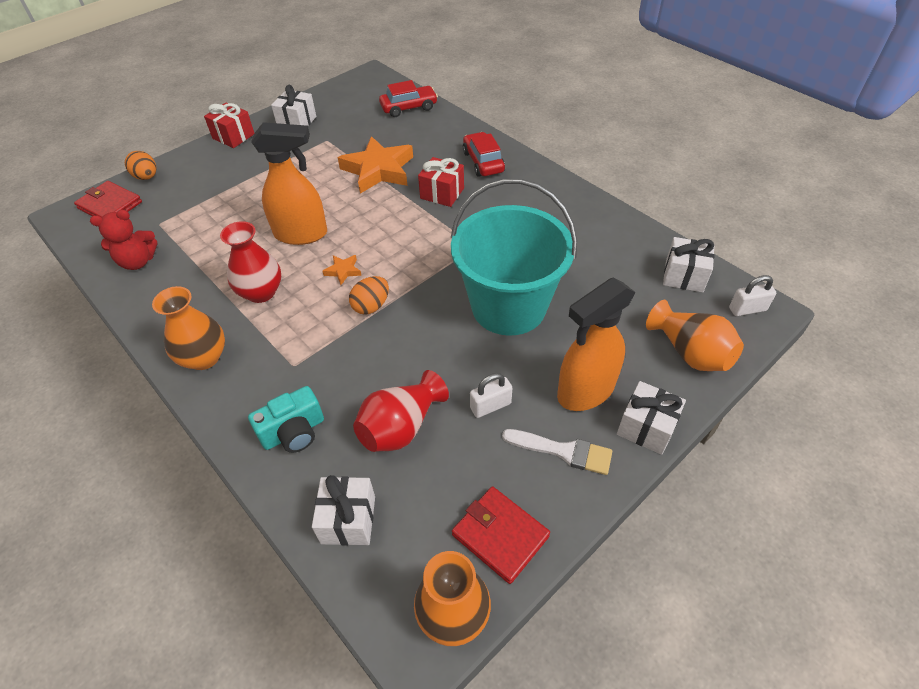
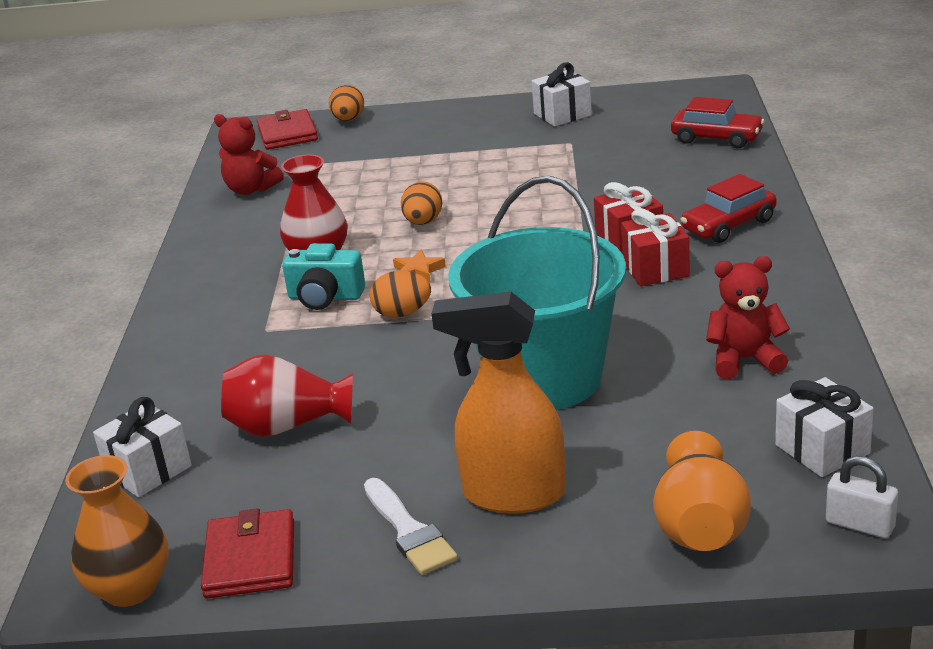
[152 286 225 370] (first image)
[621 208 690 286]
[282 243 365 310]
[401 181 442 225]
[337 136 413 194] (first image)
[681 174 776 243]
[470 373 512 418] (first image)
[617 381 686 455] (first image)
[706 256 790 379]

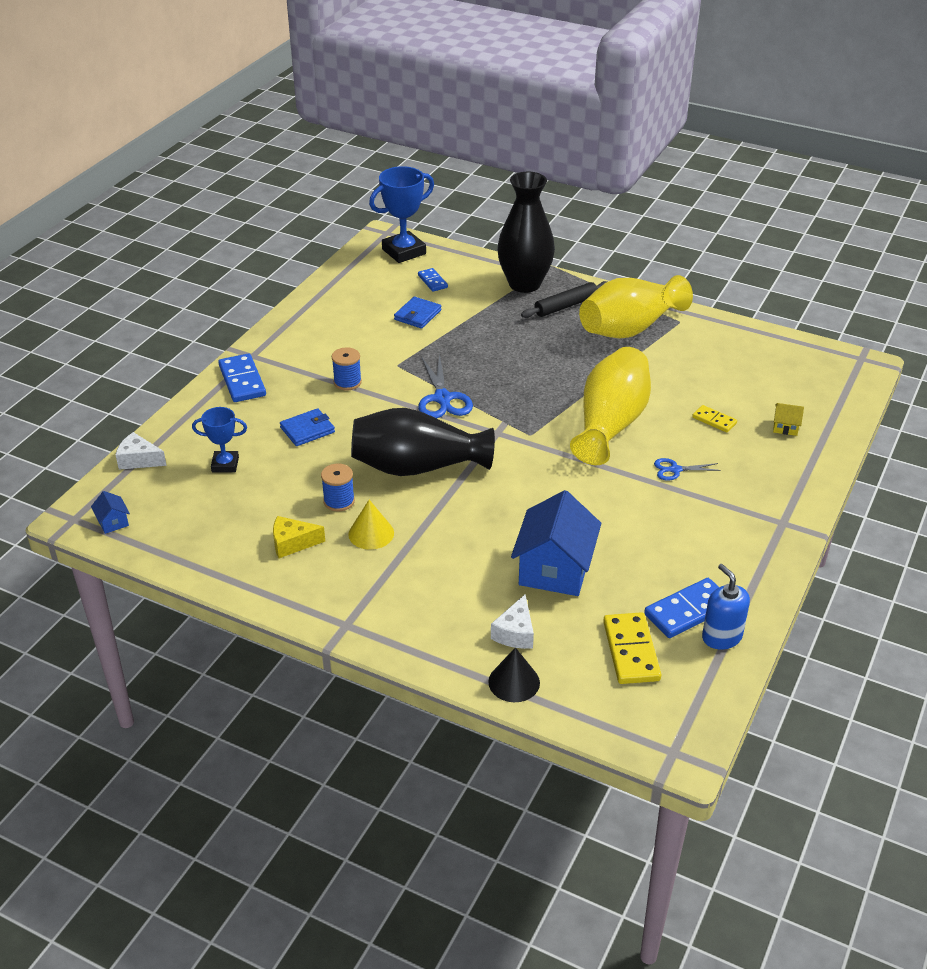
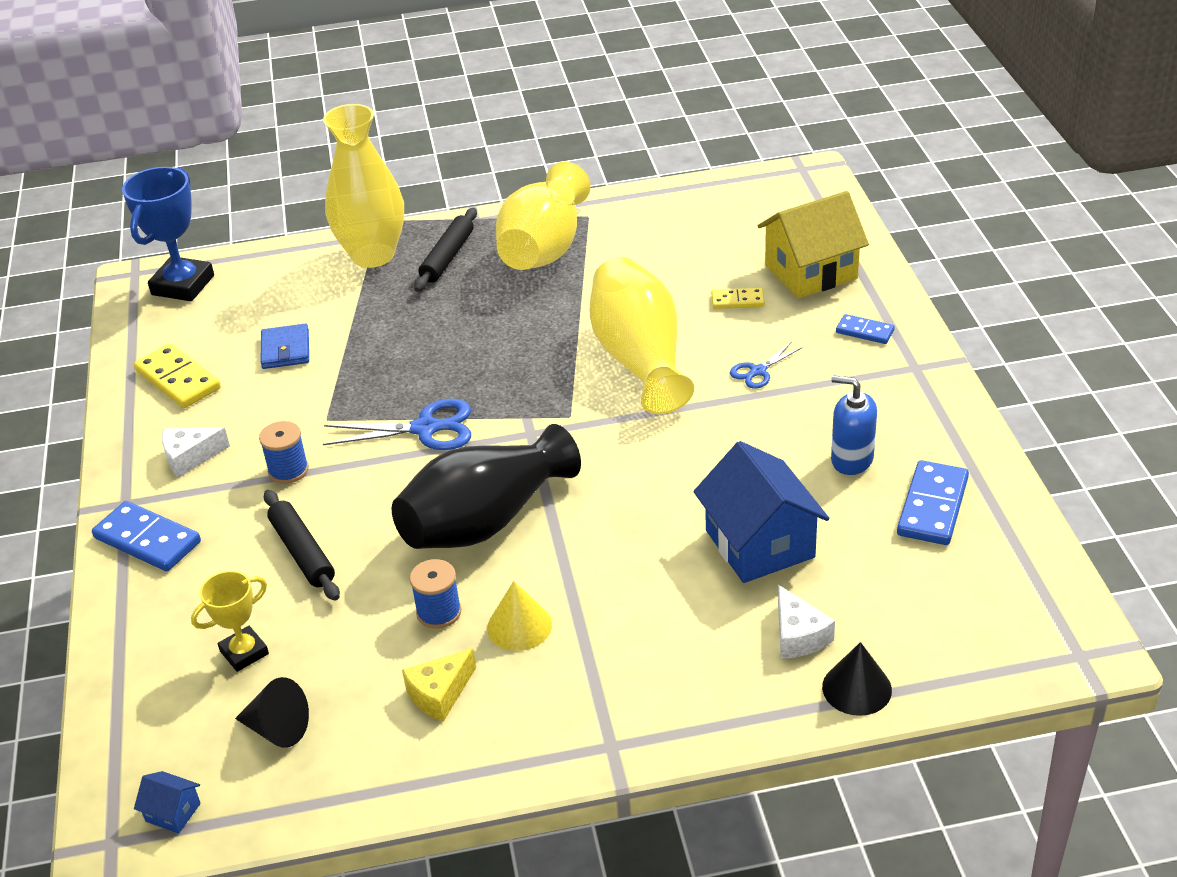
[162 427 230 478]
[191 571 269 672]
[264 490 340 601]
[836 314 895 344]
[323 399 471 450]
[323 104 404 268]
[134 344 221 408]
[831 375 877 475]
[758 191 869 298]
[235 677 309 748]

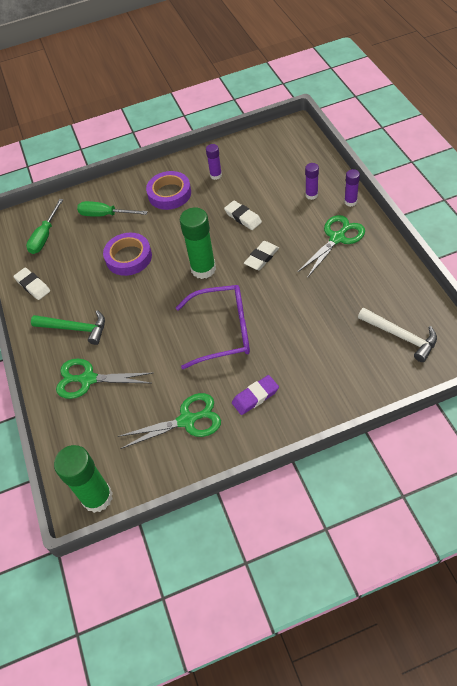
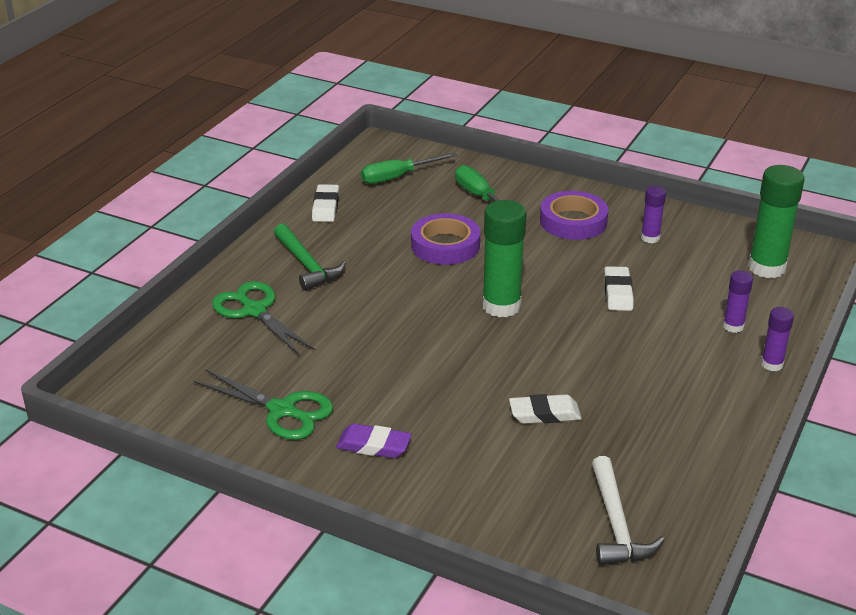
[748 165 805 278]
[176 285 250 369] (first image)
[509 394 582 424]
[297 215 365 278] (first image)

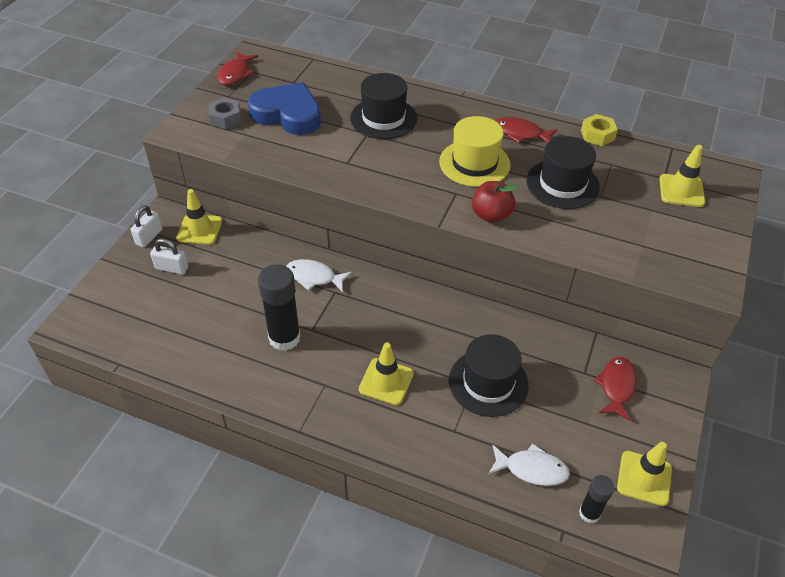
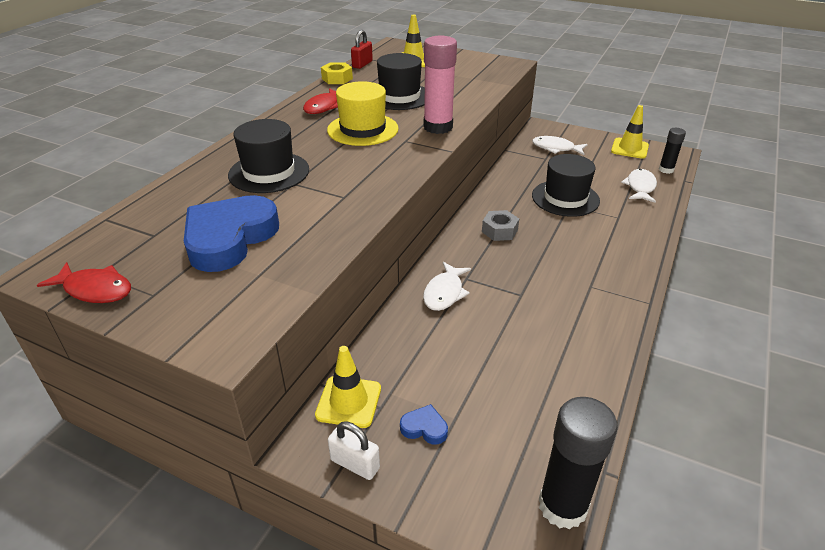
[400 404 448 445]
[482 210 519 241]
[539 397 618 530]
[359 342 414 405] (first image)
[424 36 457 134]
[532 136 588 155]
[351 30 373 69]

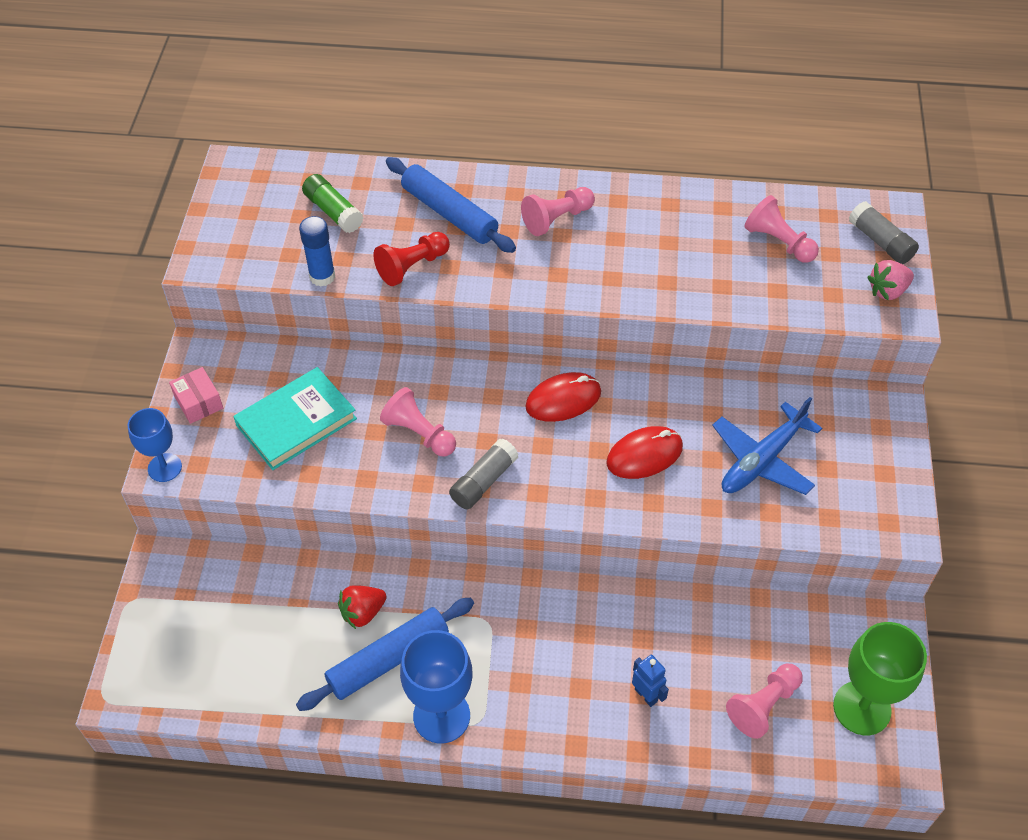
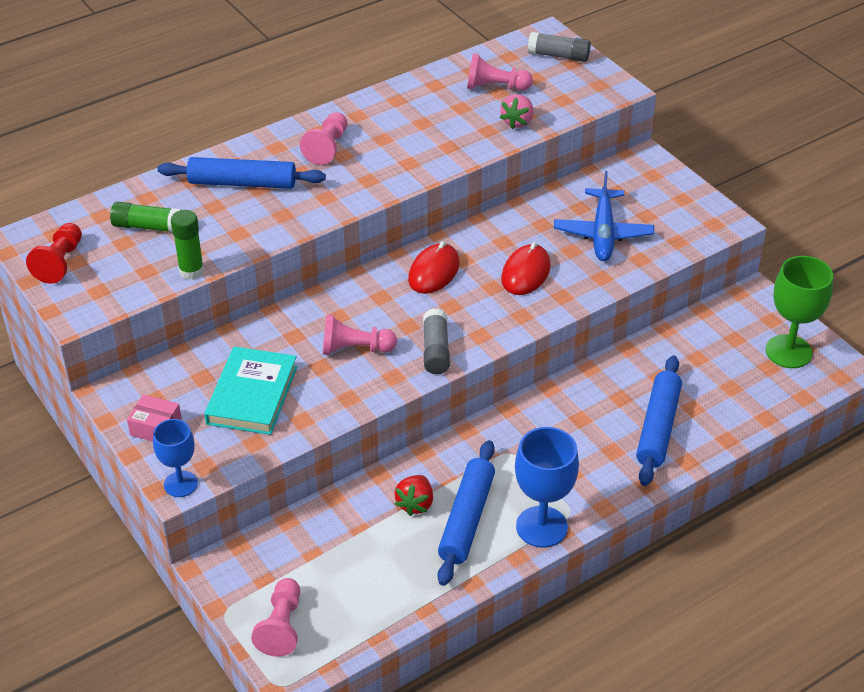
[171 210 204 280]
[26 223 82 284]
[636 356 682 486]
[251 578 300 657]
[500 94 533 129]

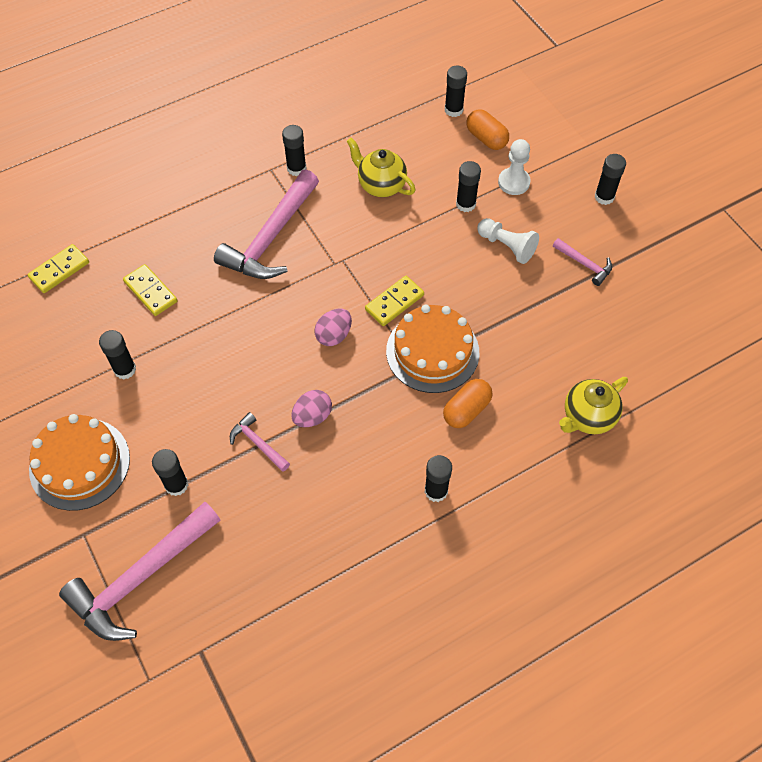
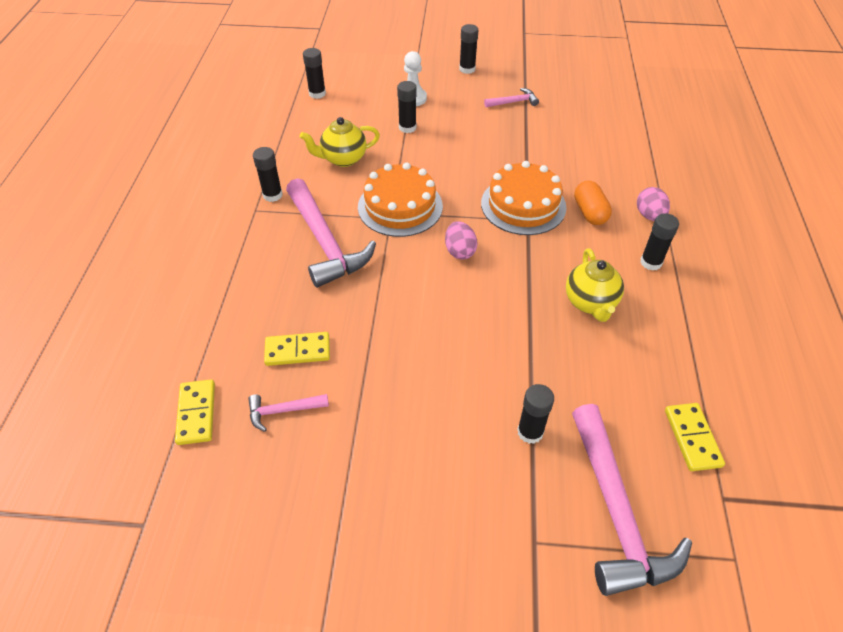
[358 162 443 237]
[99 330 136 380] (first image)
[248 394 329 432]
[637 187 670 221]
[665 403 725 471]
[467 109 509 150] (first image)
[477 218 539 264] (first image)
[566 249 624 322]

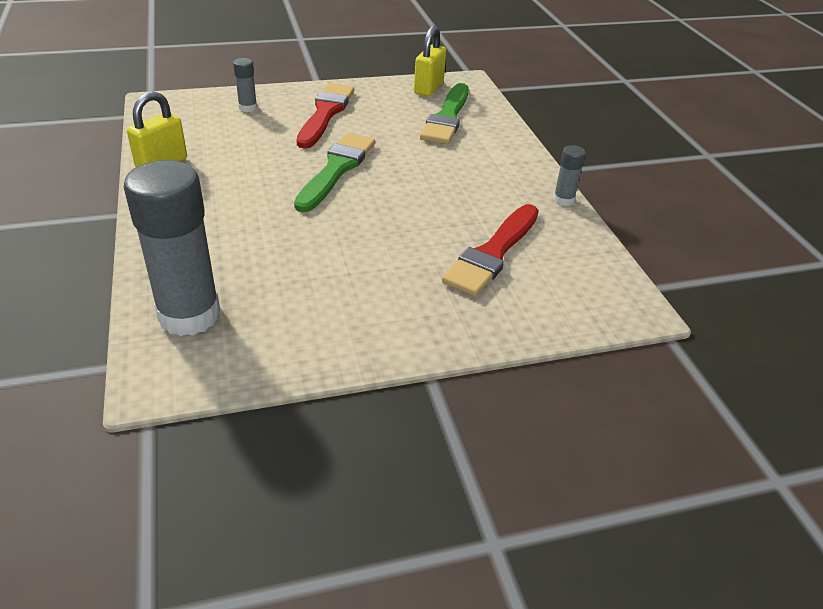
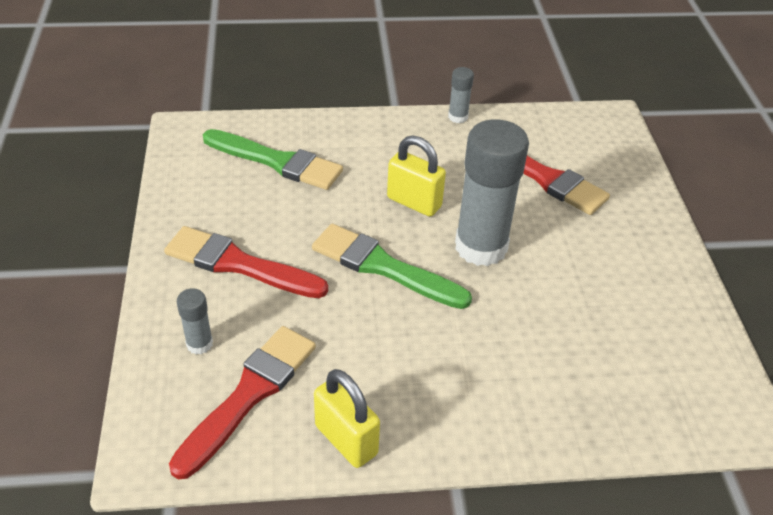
[455 119 529 266]
[387 135 446 217]
[169 326 316 479]

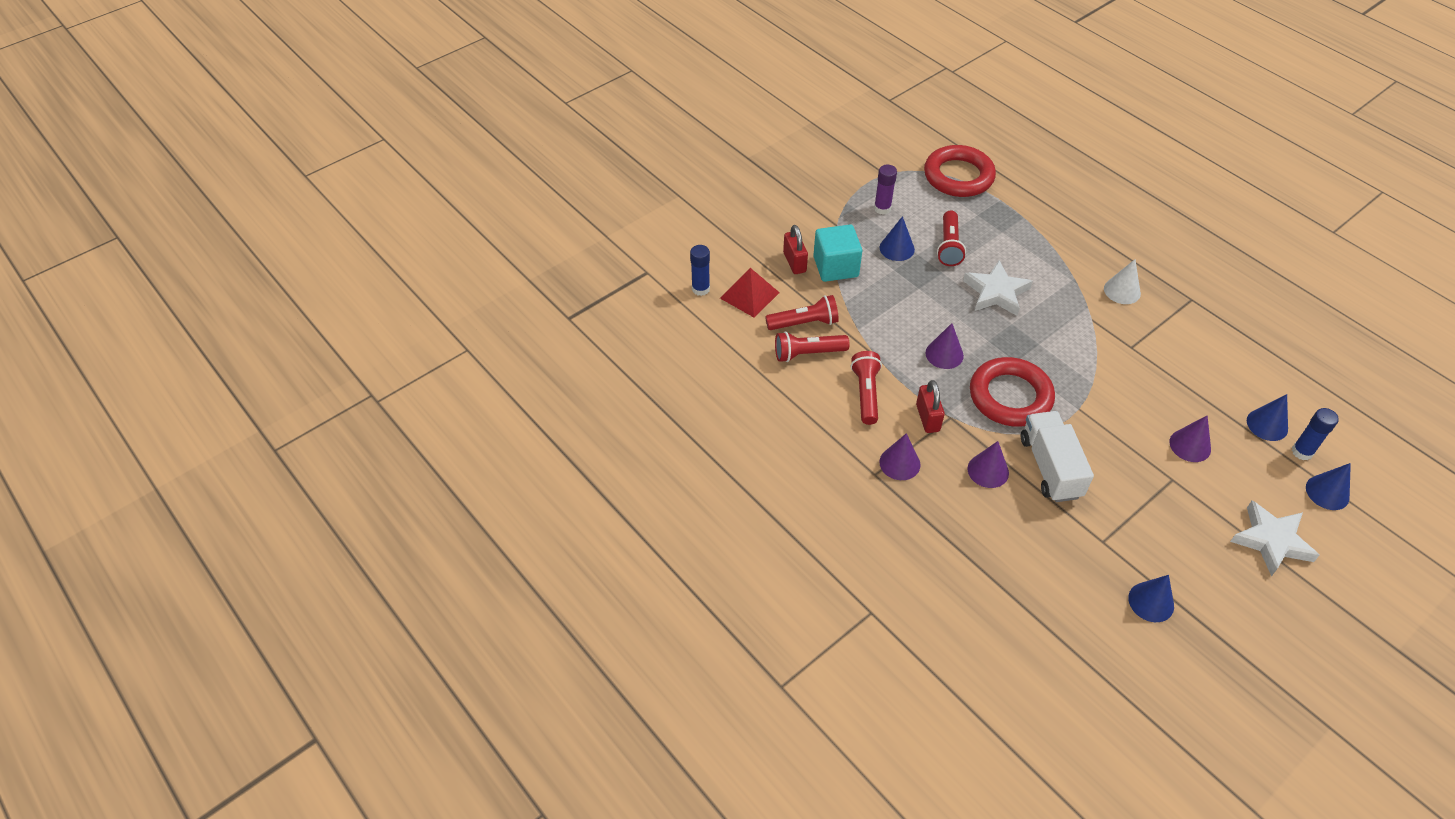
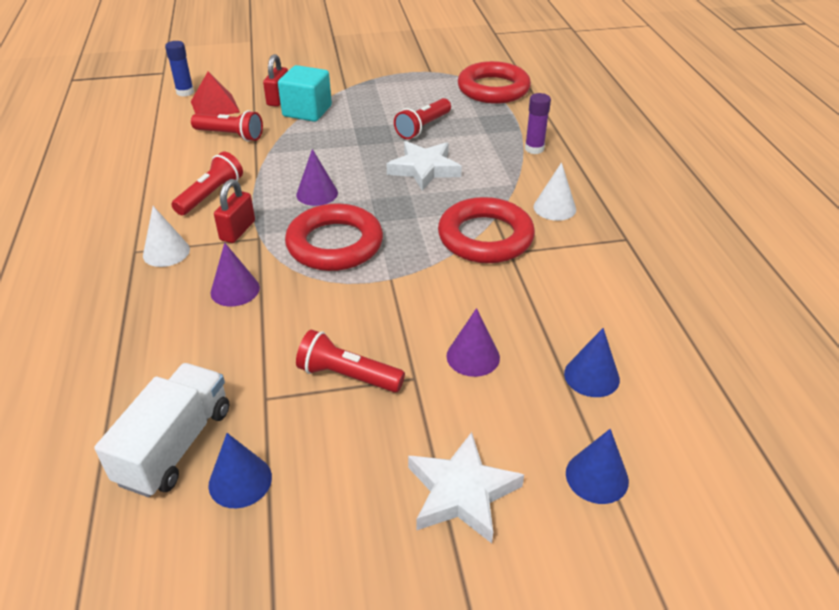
[296 330 405 393]
[525 93 551 154]
[143 206 190 267]
[880 216 915 261] (first image)
[94 363 229 497]
[1292 408 1339 460] (first image)
[438 197 535 263]

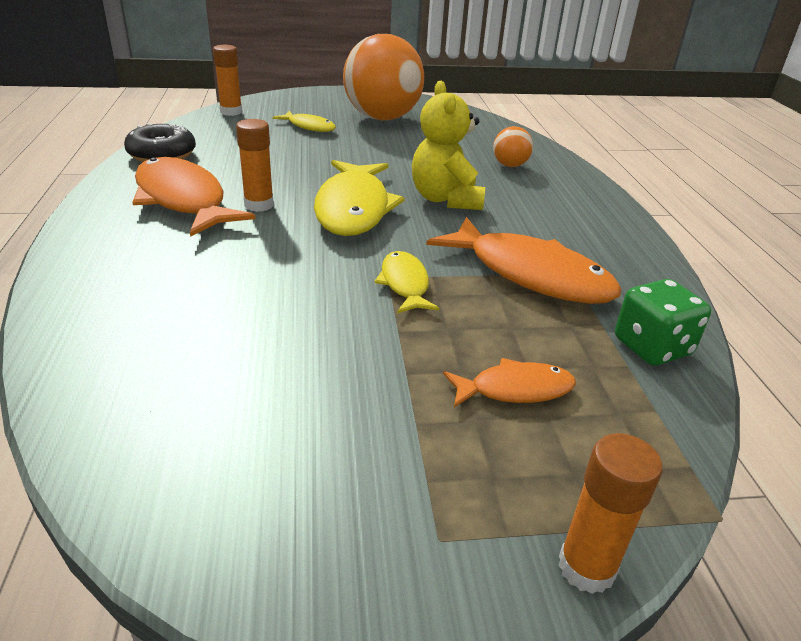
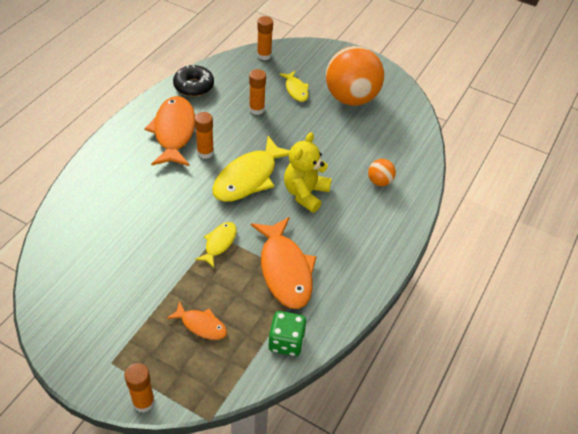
[249 69 266 115]

